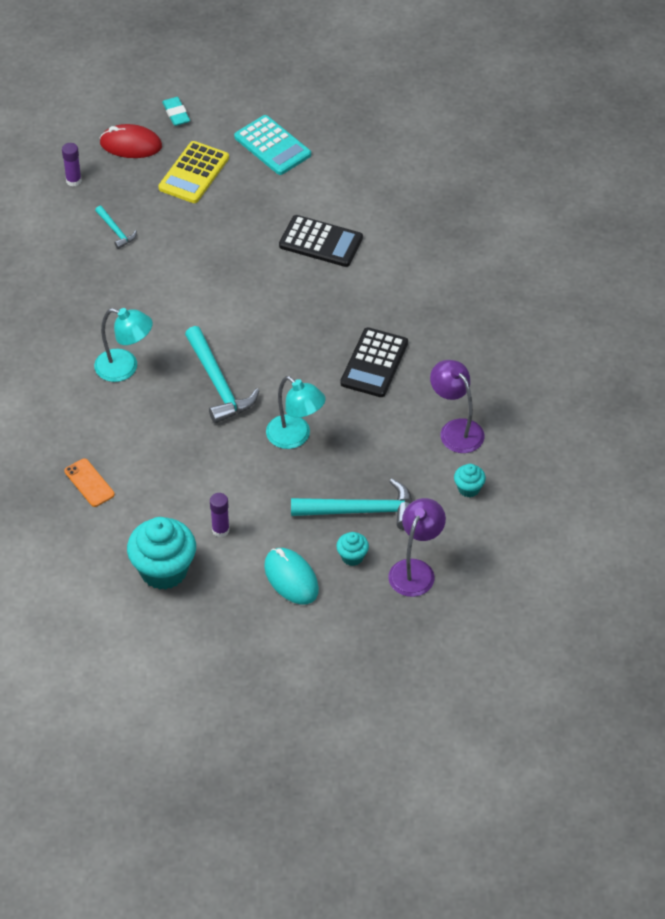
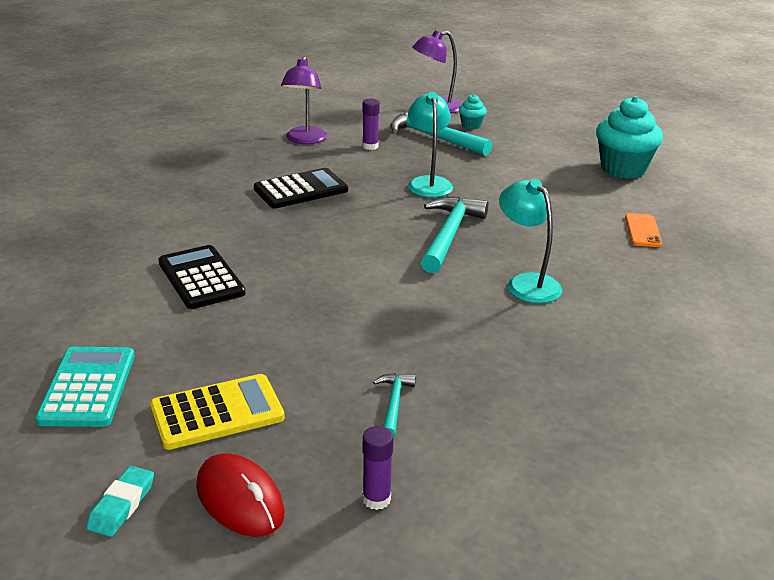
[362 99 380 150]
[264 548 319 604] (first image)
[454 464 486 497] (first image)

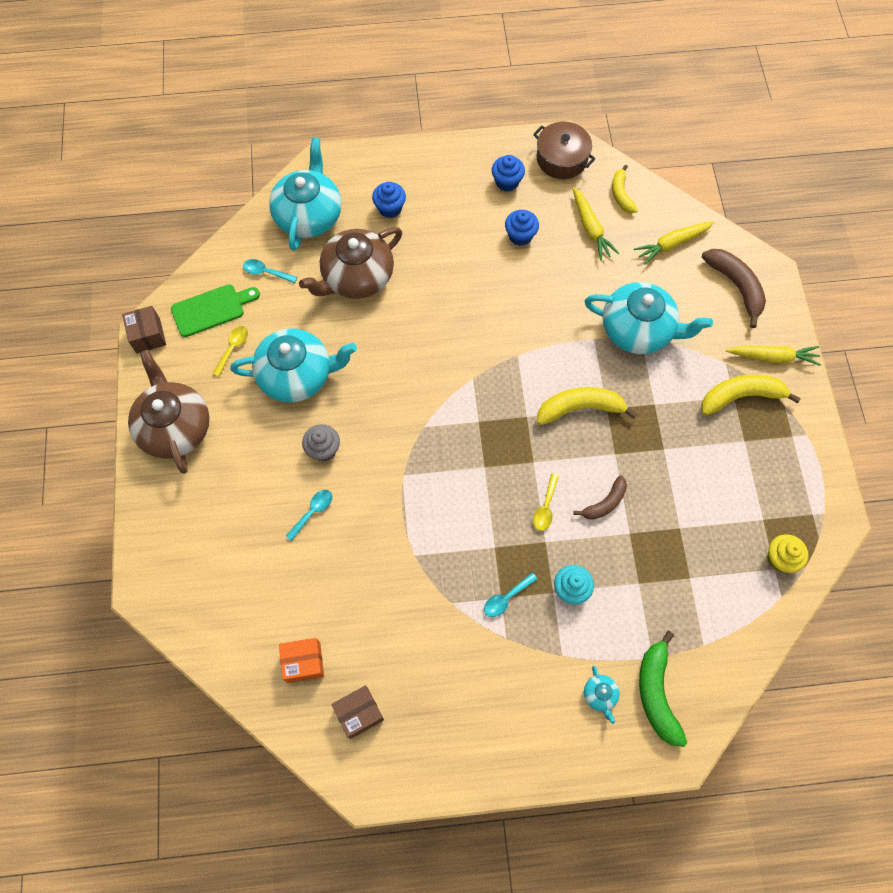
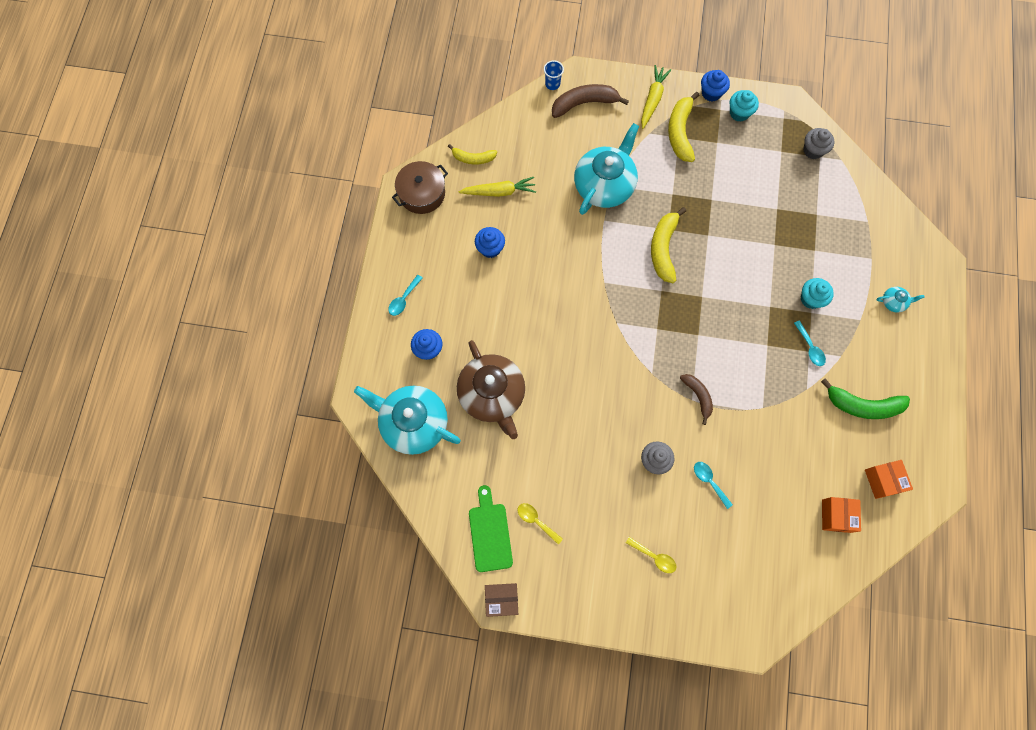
[128 350 210 474] (first image)
[230 328 357 402] (first image)
[388 275 423 316]
[865 460 913 499]
[701 70 730 102]
[626 537 677 573]
[680 374 713 425]
[634 221 715 265] (first image)
[821 378 910 419]
[803 128 835 159]
[544 60 564 90]
[730 90 759 122]

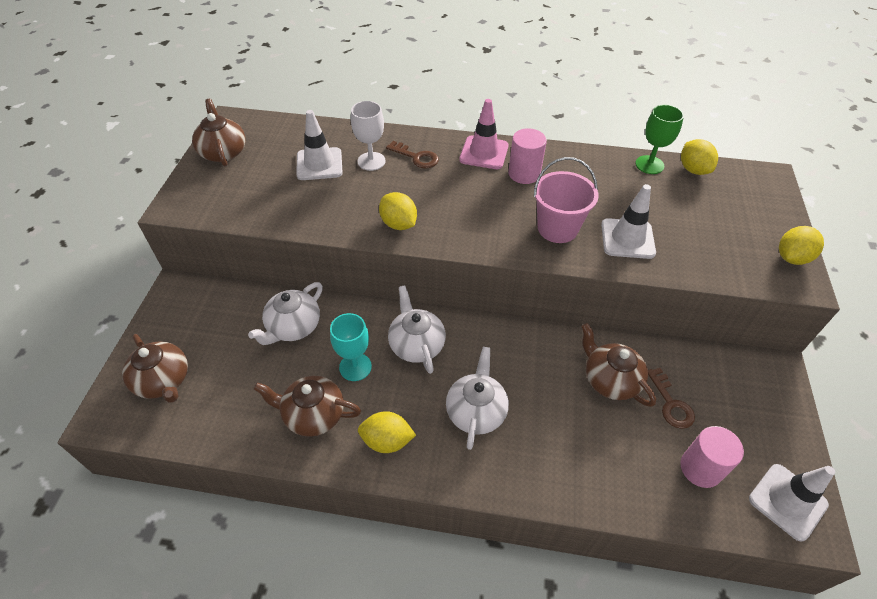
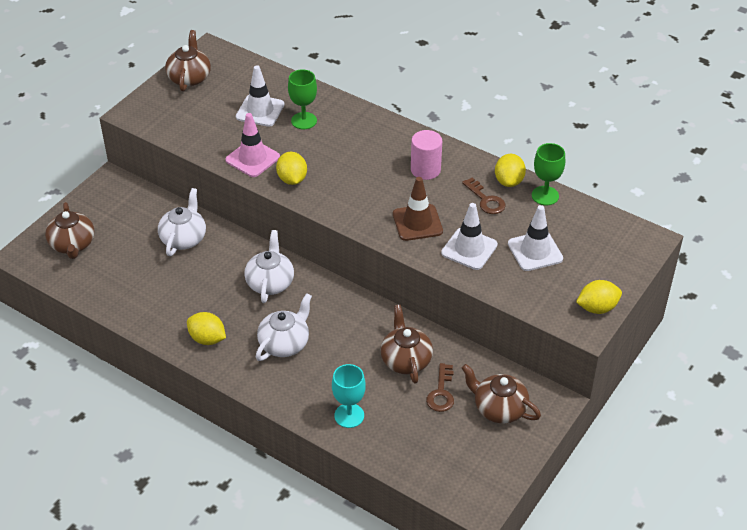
[158 188 206 256]
[461 364 541 424]
[332 364 366 428]
[288 69 317 129]
[462 178 506 214]
[225 113 280 177]
[393 177 443 241]
[680 426 744 488] (first image)
[495 154 526 187]
[508 205 563 271]

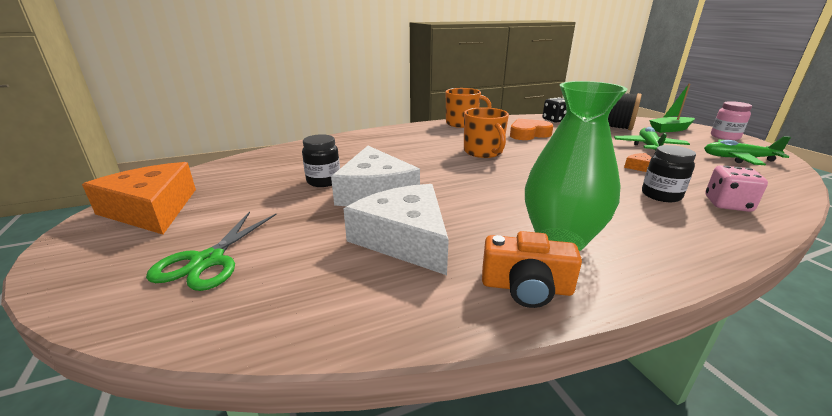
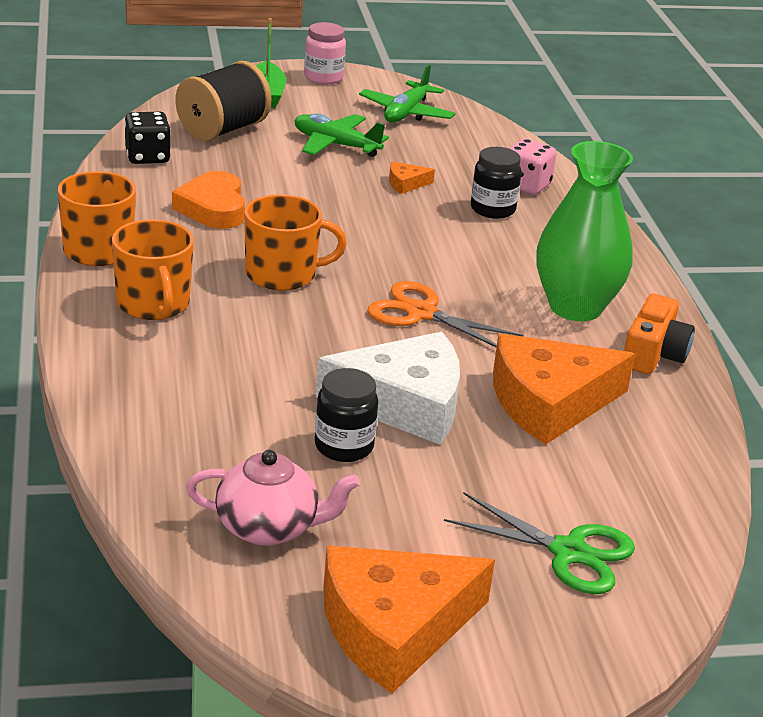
[493 333 635 445]
[112 219 194 320]
[186 450 360 546]
[368 281 523 348]

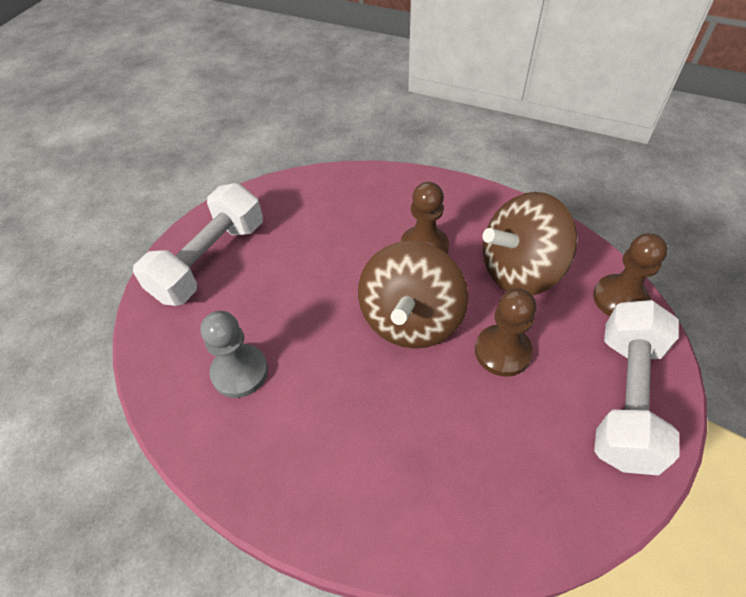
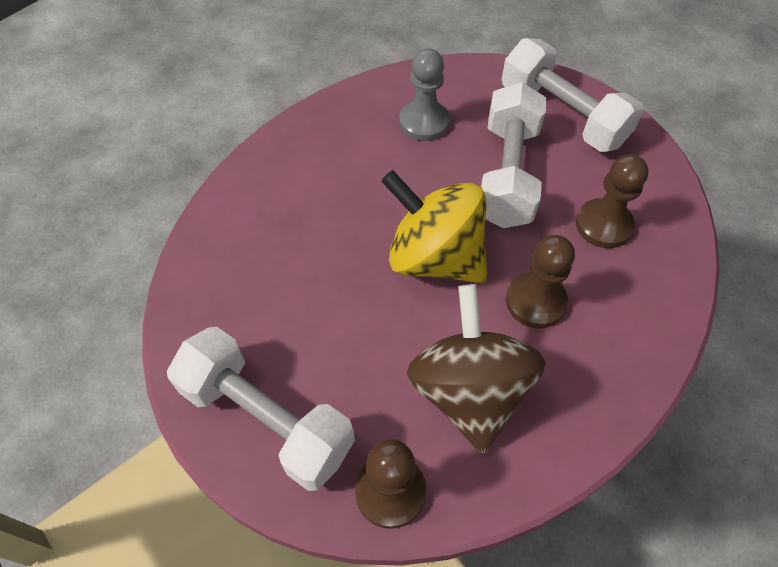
[381 170 488 283]
[576 154 649 248]
[481 82 547 228]

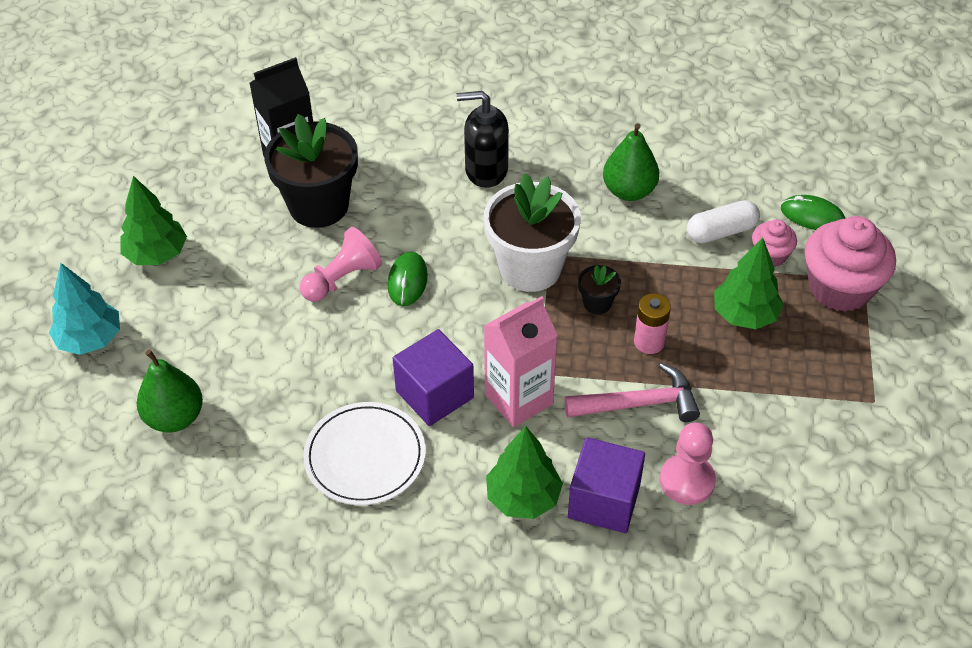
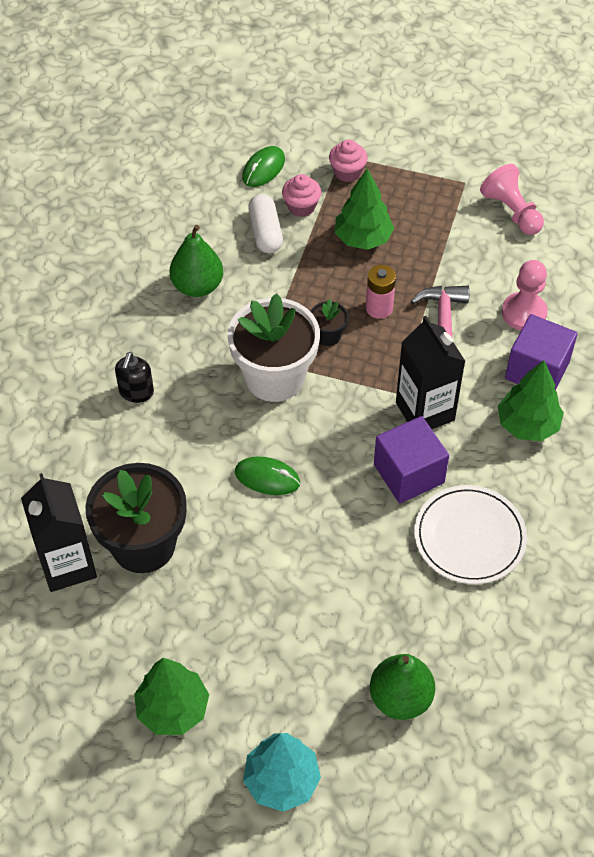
[480 164 544 235]
[115 352 154 403]
[396 316 465 429]
[329 140 368 182]

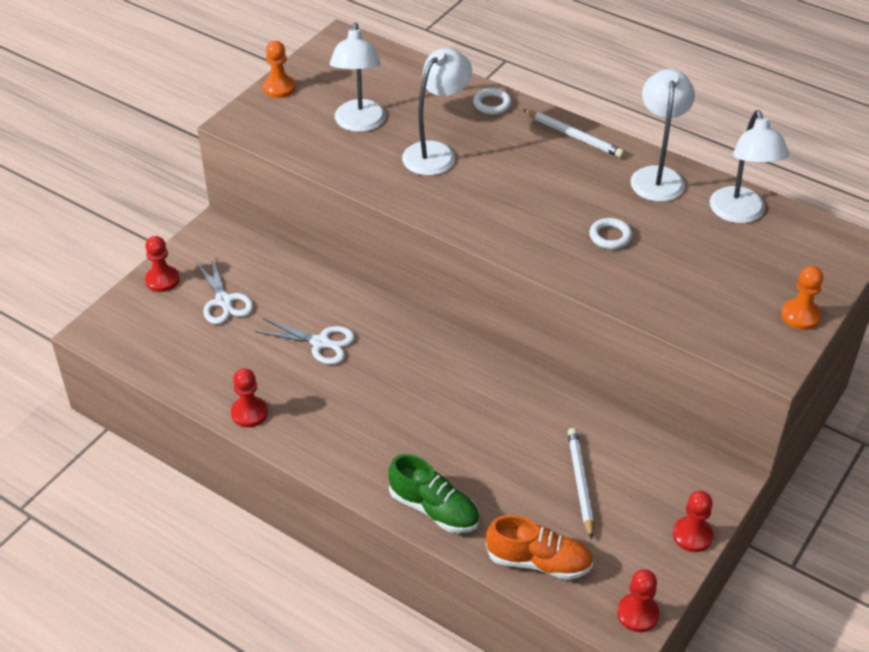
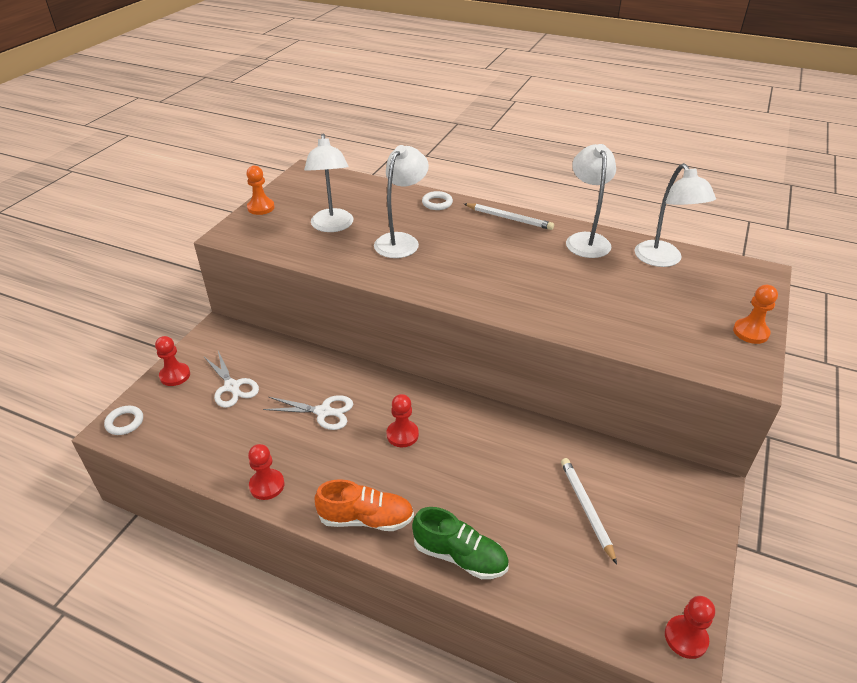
[315 479 414 531]
[104 406 143 435]
[387 394 419 447]

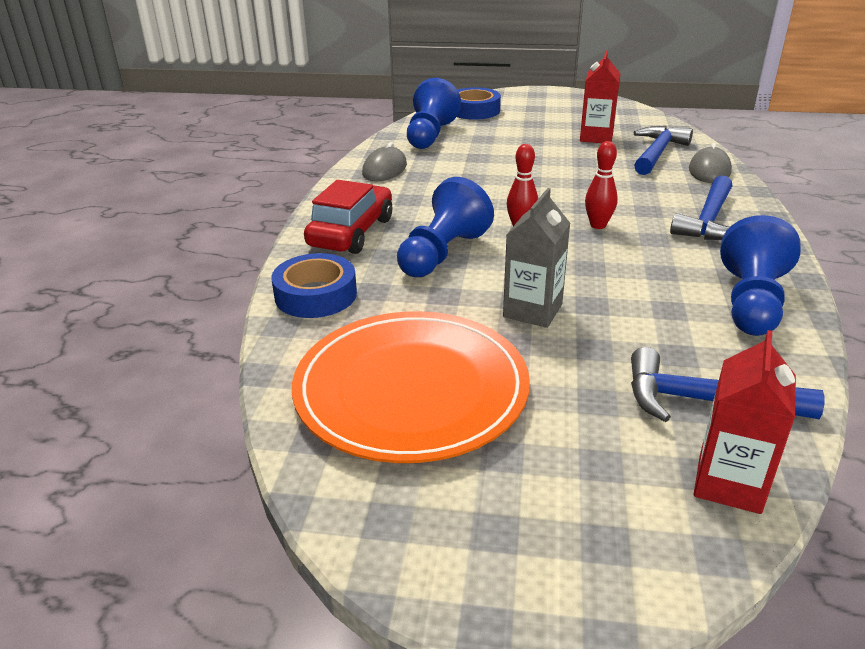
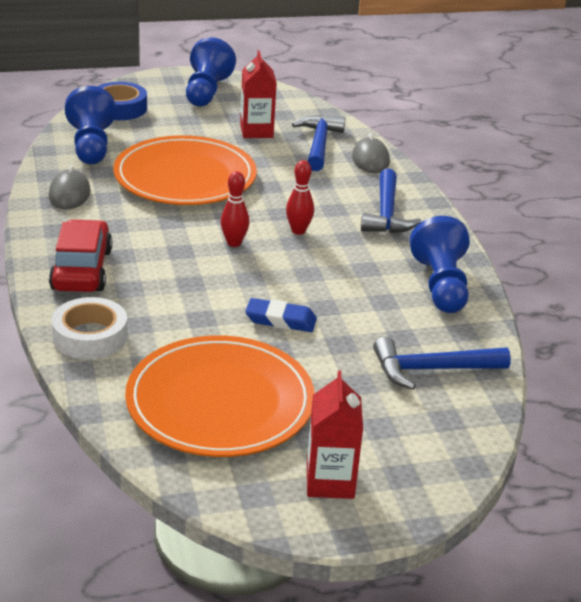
[51 297 128 359]
[186 37 236 107]
[245 298 317 332]
[307 370 363 499]
[113 135 257 205]

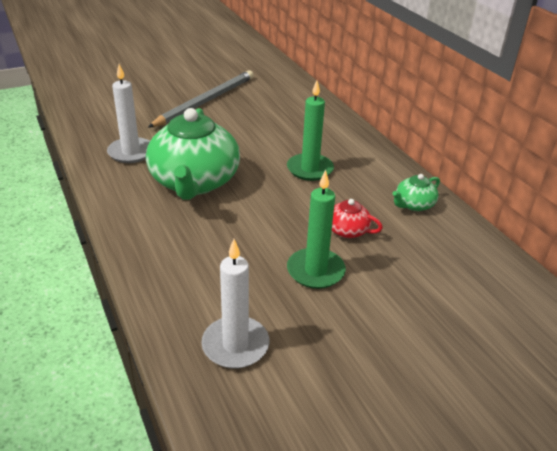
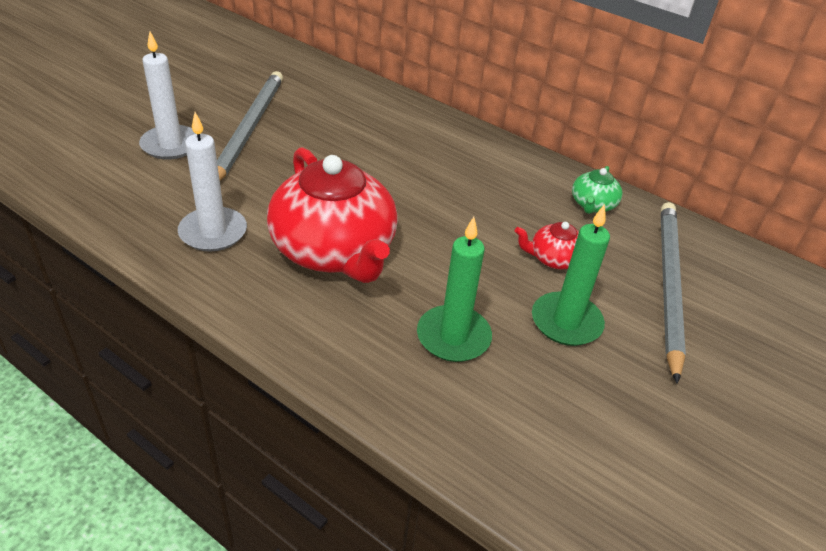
[267 147 398 283]
[139 32 196 160]
[417 217 492 362]
[661 202 686 384]

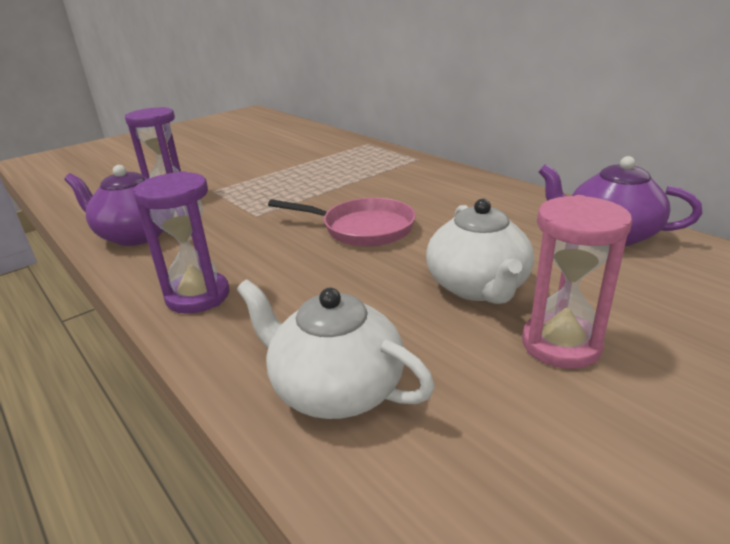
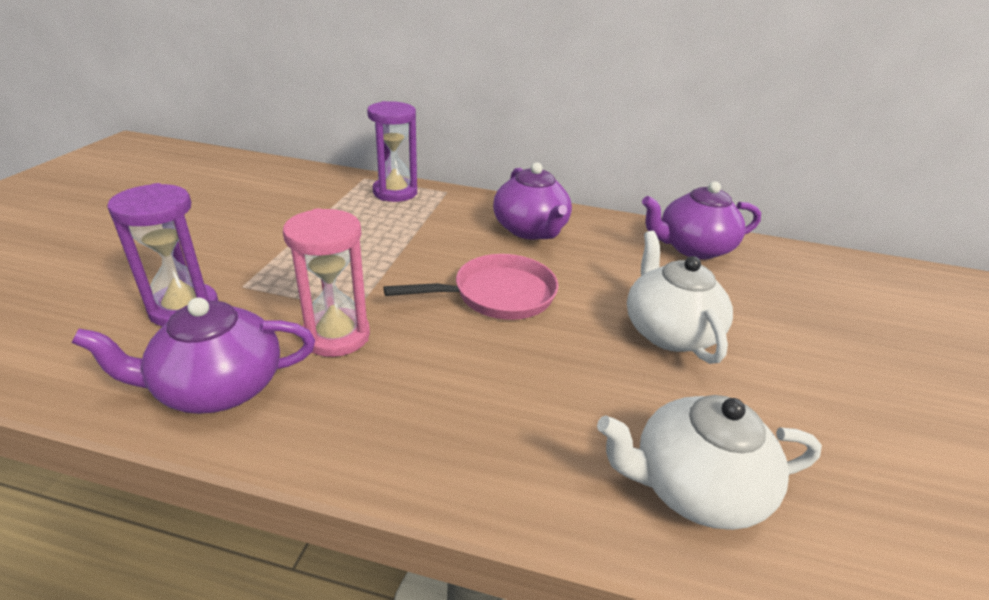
[367 101 417 202]
[627 231 733 364]
[283 208 370 357]
[493 162 572 240]

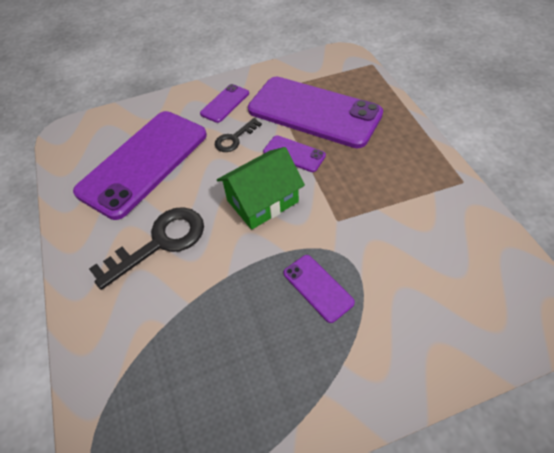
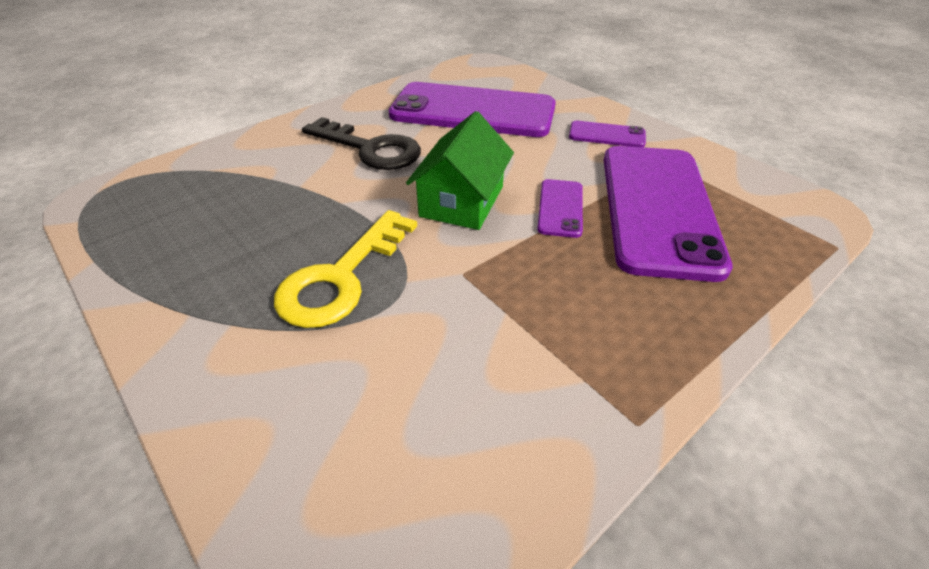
[215 118 262 152] (first image)
[406 111 514 230]
[274 210 417 328]

